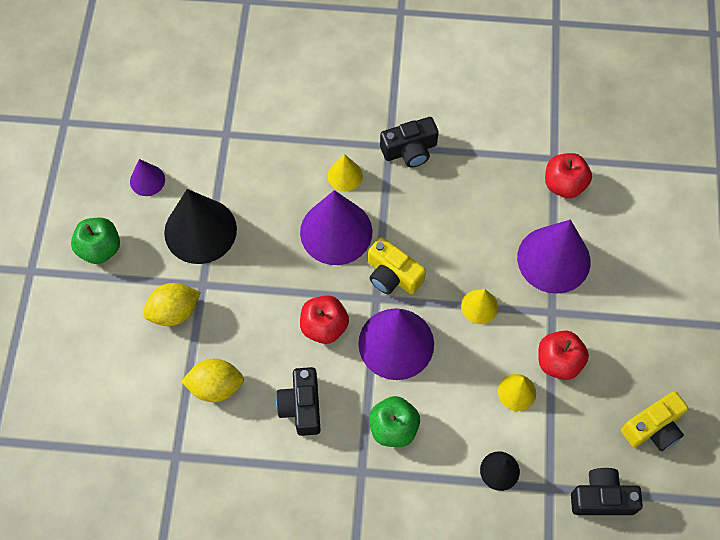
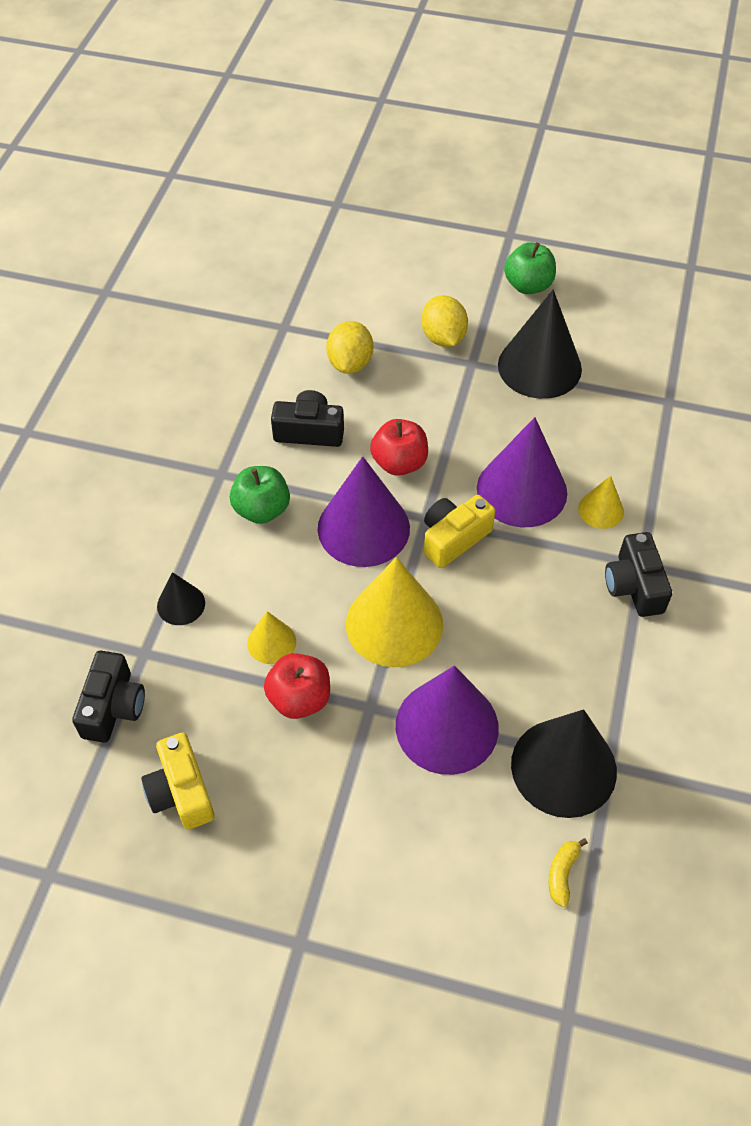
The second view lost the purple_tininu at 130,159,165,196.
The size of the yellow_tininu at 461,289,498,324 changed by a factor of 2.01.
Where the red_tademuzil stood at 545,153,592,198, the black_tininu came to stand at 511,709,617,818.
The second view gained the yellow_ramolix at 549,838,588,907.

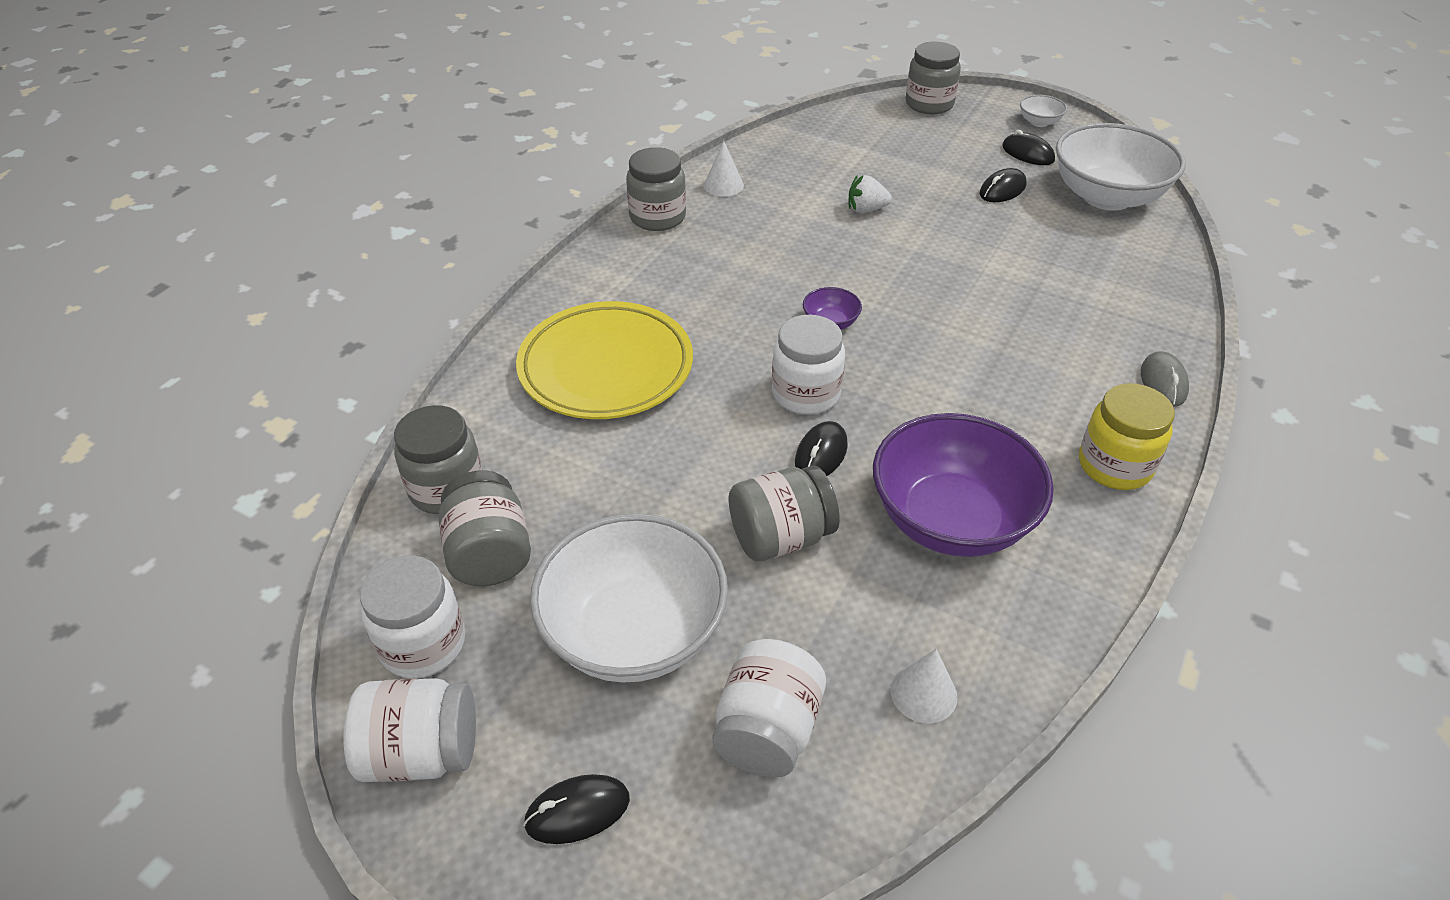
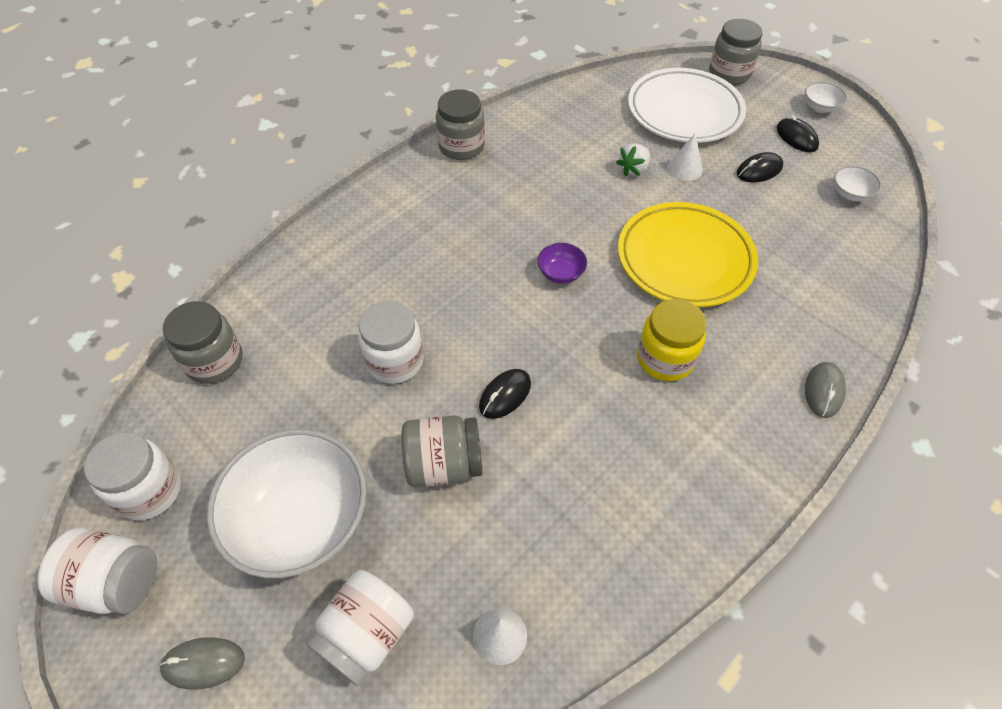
The second view lost the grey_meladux at 438,470,531,586.
The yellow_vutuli ended up elsewhere, having gone from 516,301,693,419 to 618,202,758,307.
What was the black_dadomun at 523,774,630,844 turned into the grey_dadomun at 159,637,245,689.
The white_tininu ended up elsewhere, having gone from 704,141,744,197 to 667,134,703,181.
The white_meladux ended up elsewhere, having gone from 772,315,845,415 to 358,301,424,384.
The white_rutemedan at 849,175,892,213 ended up facing another way, 60 degrees counterclockwise from before.
The second view lost the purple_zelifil at 873,413,1054,557.
The size of the white_zelifil at 1056,123,1186,211 changed by a factor of 0.42.
The yellow_meladux ended up elsewhere, having gone from 1079,383,1175,490 to 637,299,706,381.
The second view gained the white_vutuli at 628,68,746,143.

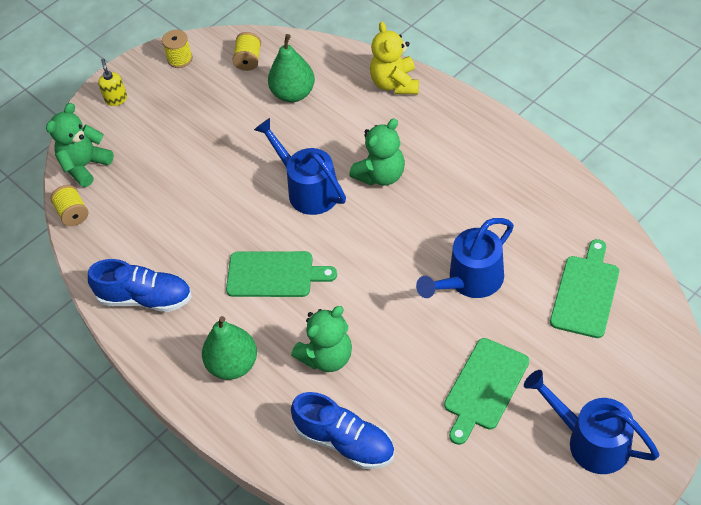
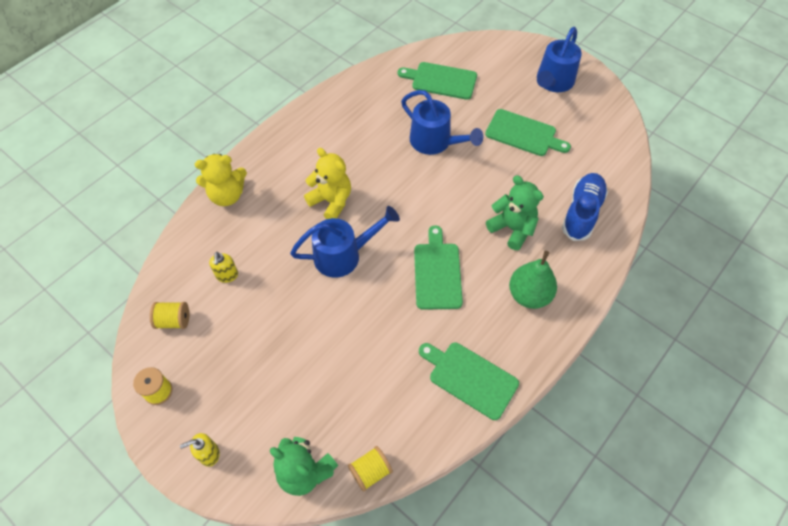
Where the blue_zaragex stood at 88,259,192,312, the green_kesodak came to stand at 419,342,519,420.
The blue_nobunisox at 254,118,346,215 ended up facing another way, 150 degrees counterclockwise from before.
Where the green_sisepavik stood at 268,34,315,102, the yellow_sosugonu came to stand at 209,252,238,283.
What was the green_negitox at 349,118,405,186 turned into the yellow_negitox at 304,148,351,219.

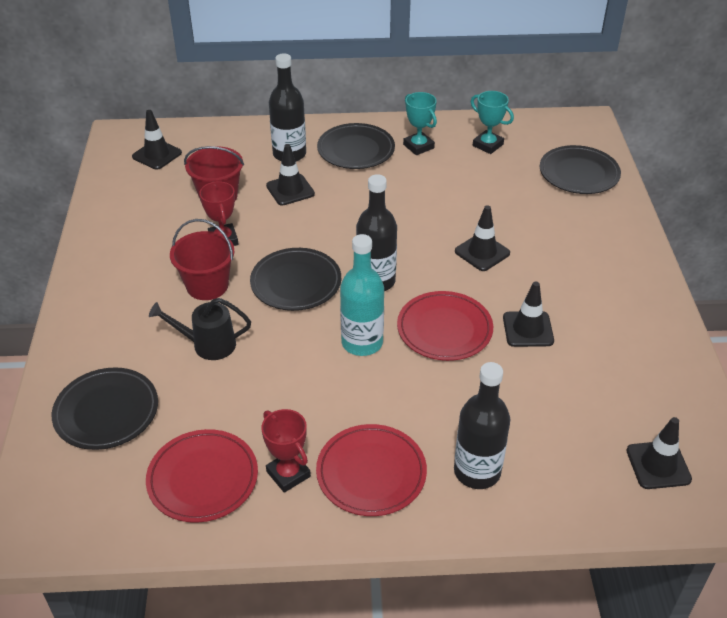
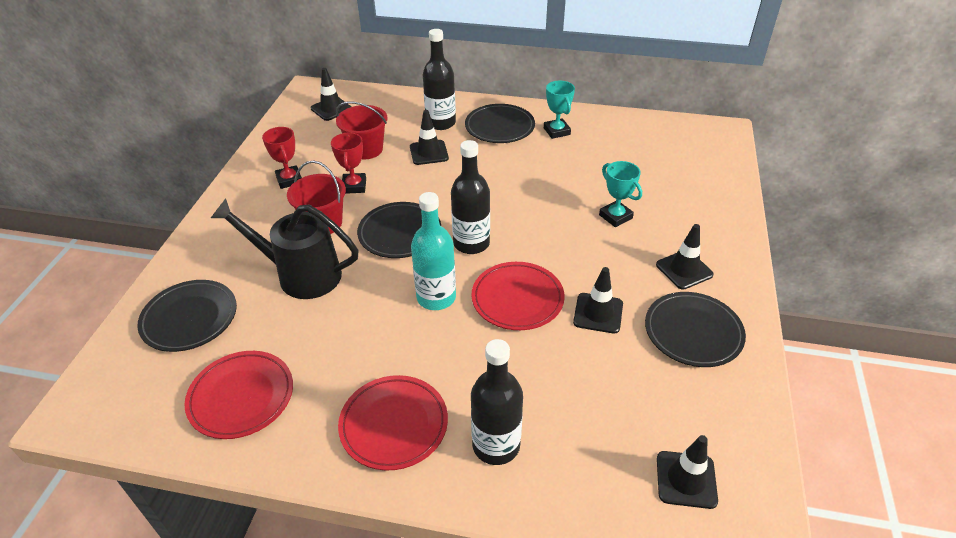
The size of the black_nobunisox at 149,298,251,360 changed by a factor of 1.61.
The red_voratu ended up elsewhere, having gone from 261,409,311,493 to 262,127,302,189.
The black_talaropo ended up elsewhere, having gone from 455,205,510,271 to 656,224,714,290.
The turquoise_voratu ended up elsewhere, having gone from 471,91,514,154 to 599,161,642,227.
The black_vutuli ended up elsewhere, having gone from 540,145,621,194 to 645,292,746,367.

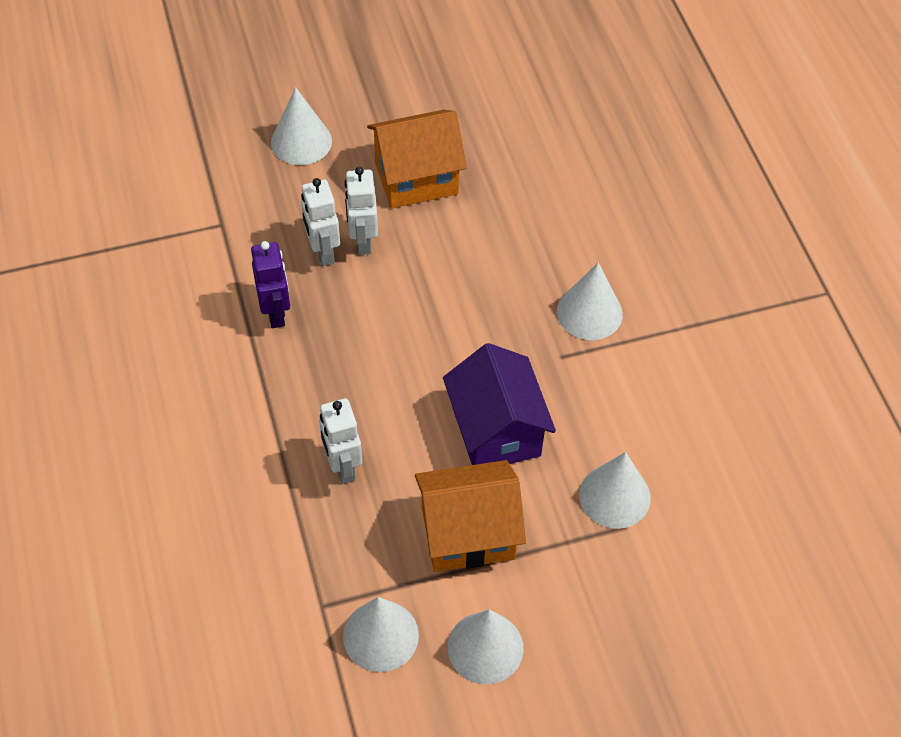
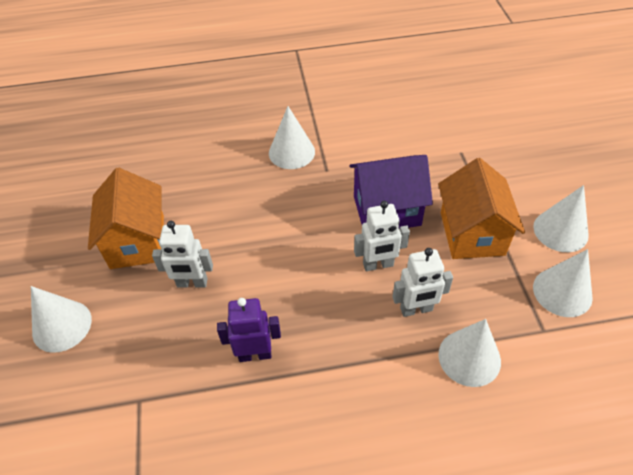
The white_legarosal ended up elsewhere, having gone from 301,178,340,266 to 354,201,410,271.
The white_tininu ended up elsewhere, having gone from 579,452,650,529 to 438,319,501,387.

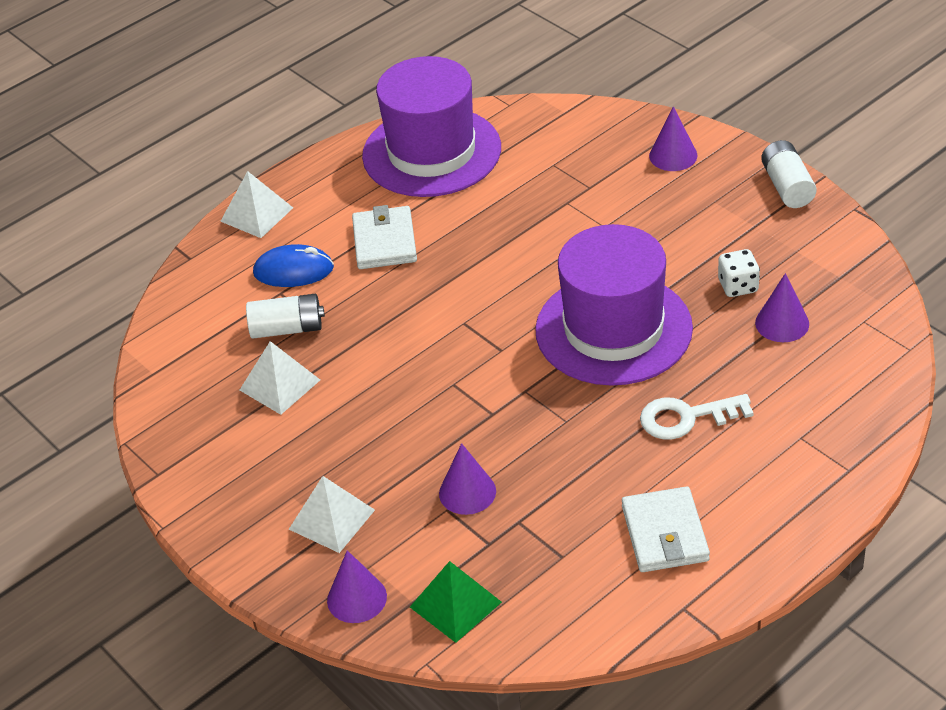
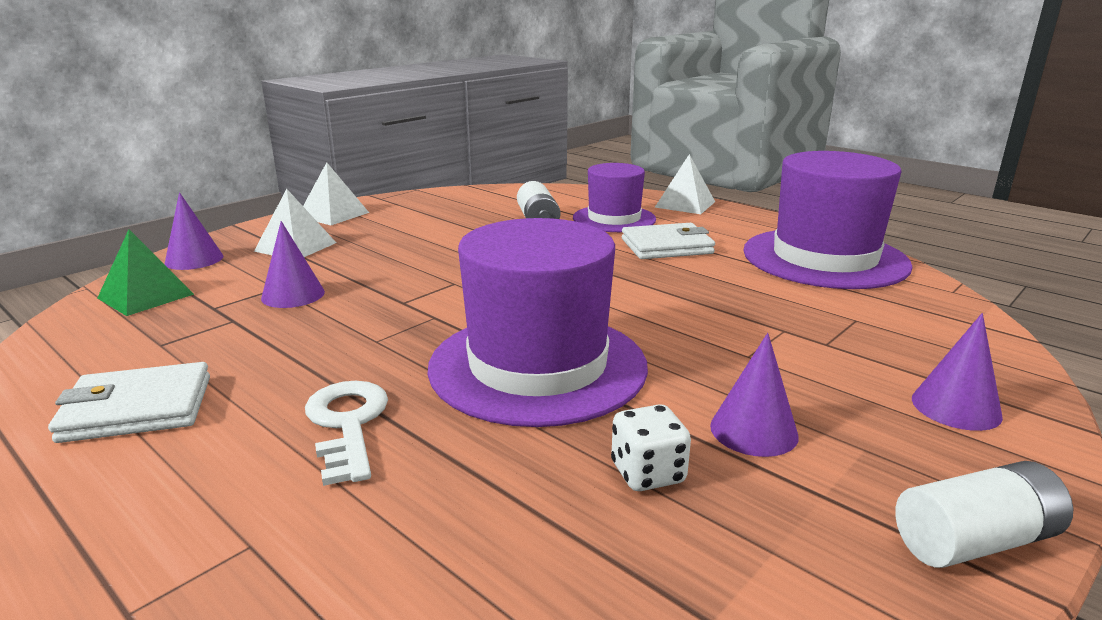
The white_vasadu ended up elsewhere, having gone from 240,341,320,415 to 303,162,369,225.
Where the blue_dadomun stood at 253,244,334,287, the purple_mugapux came to stand at 573,163,656,232.
The purple_tininu ended up elsewhere, having gone from 755,273,809,342 to 710,333,799,457.

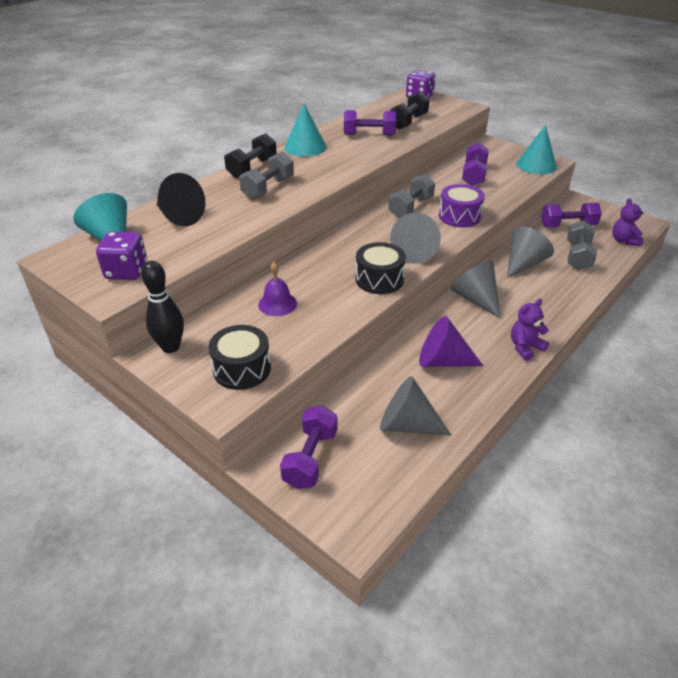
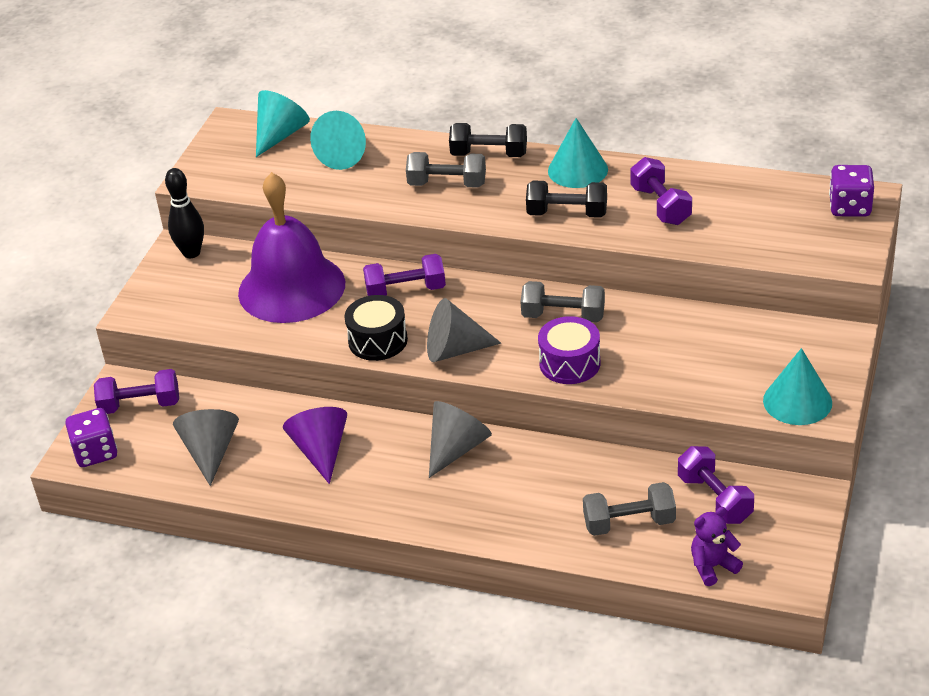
The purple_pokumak ended up elsewhere, having gone from 96,232,147,280 to 65,408,117,467.
What was the black_tininu at 157,173,205,226 turned into the turquoise_tininu at 310,111,366,170.
The second view lost the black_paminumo at 208,325,271,390.
The size of the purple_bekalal at 258,262,297,316 changed by a factor of 2.48.
The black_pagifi ended up elsewhere, having gone from 390,92,430,130 to 526,180,607,218.
The purple_pagifi ended up elsewhere, having gone from 462,143,489,186 to 363,254,446,296.
The second view lost the grey_tininu at 507,226,554,278.
The second view lost the purple_negitox at 511,299,549,361.

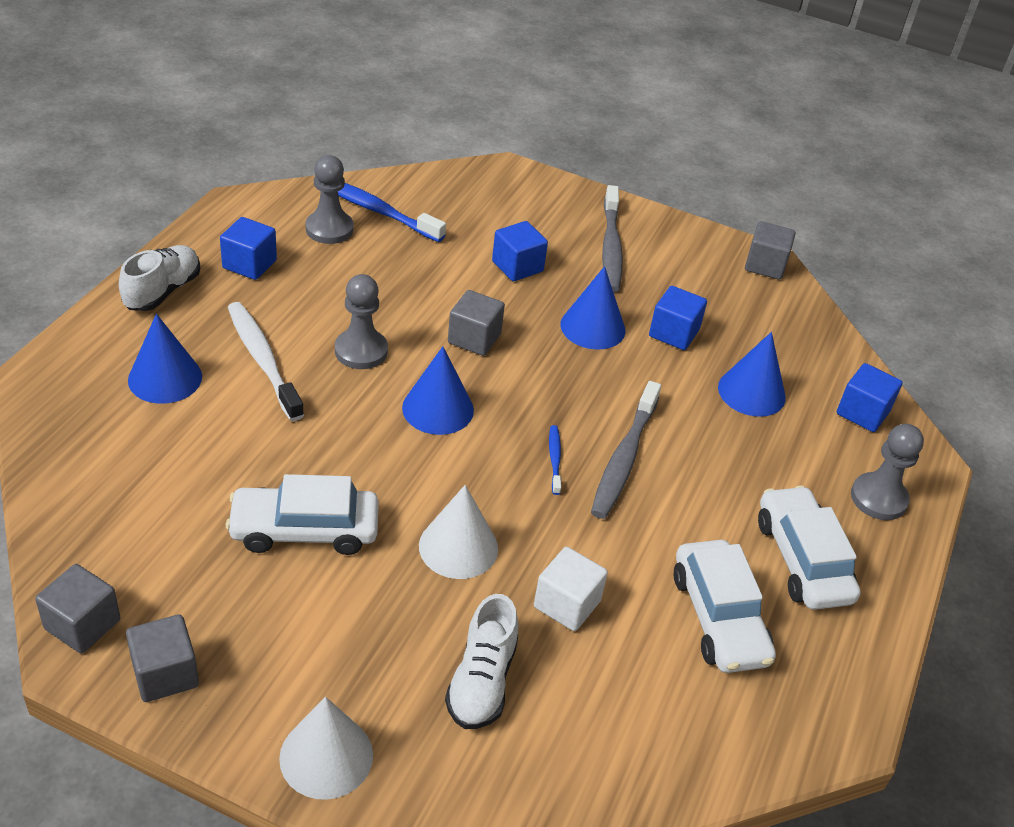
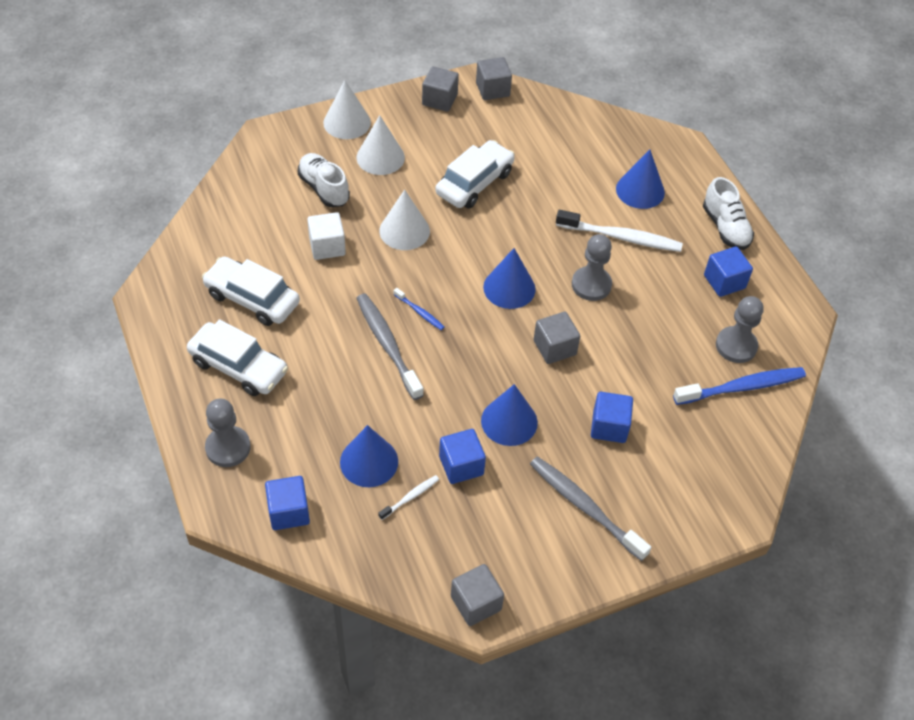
The second view gained the white_tininu at 357,115,405,175.
The second view gained the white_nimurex at 378,475,439,520.

